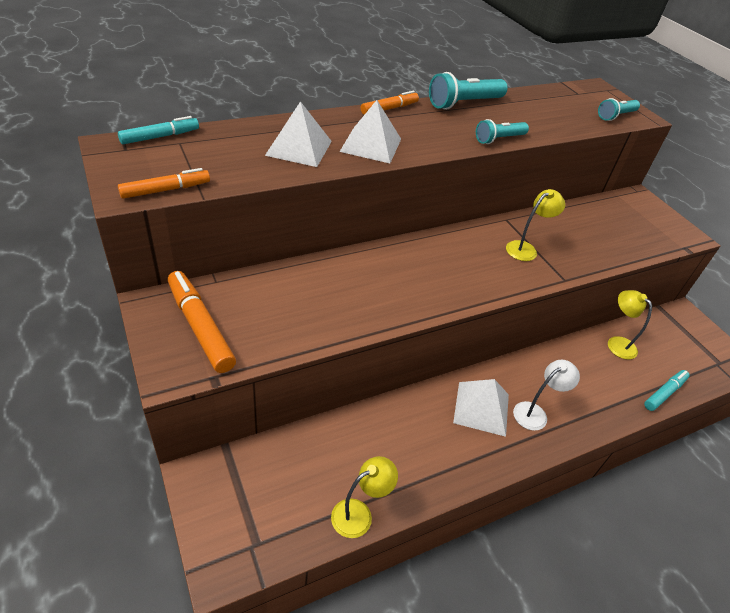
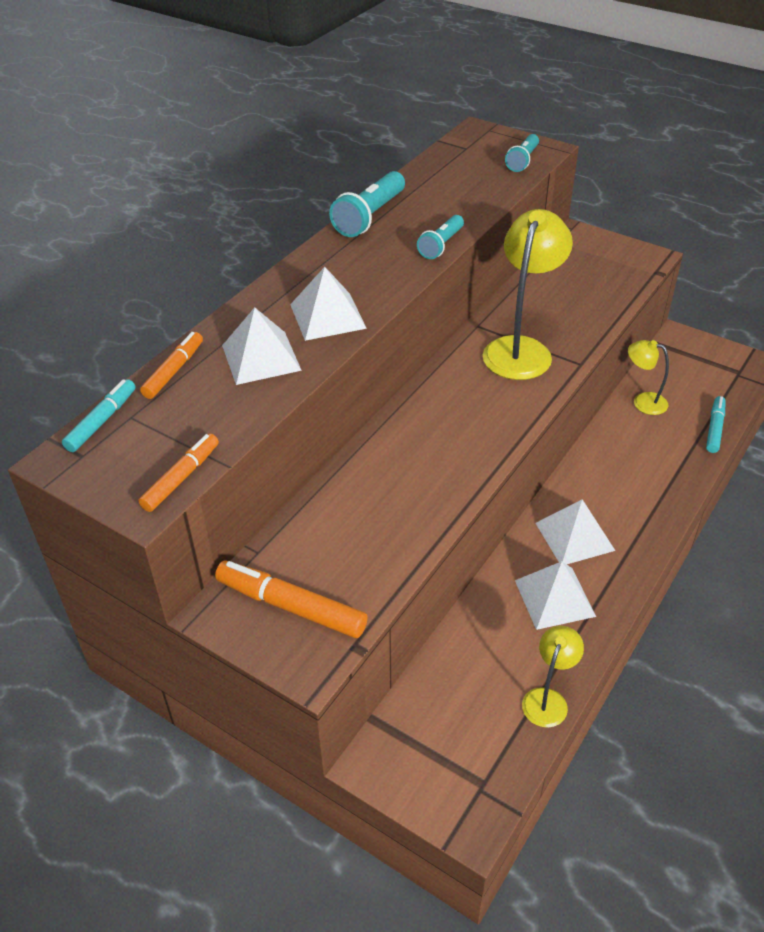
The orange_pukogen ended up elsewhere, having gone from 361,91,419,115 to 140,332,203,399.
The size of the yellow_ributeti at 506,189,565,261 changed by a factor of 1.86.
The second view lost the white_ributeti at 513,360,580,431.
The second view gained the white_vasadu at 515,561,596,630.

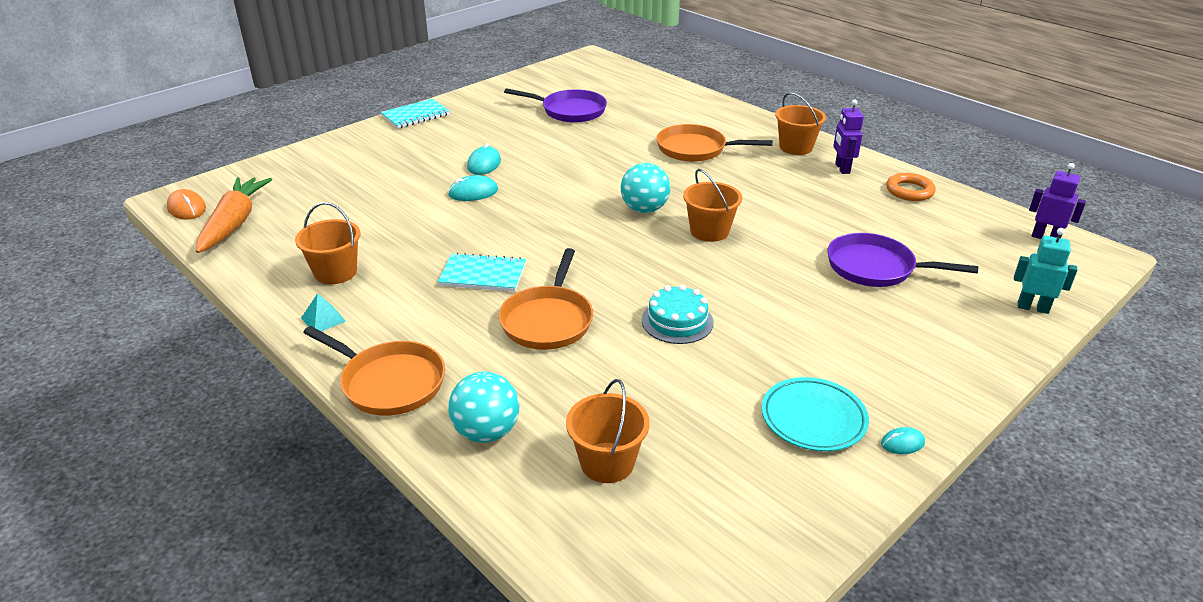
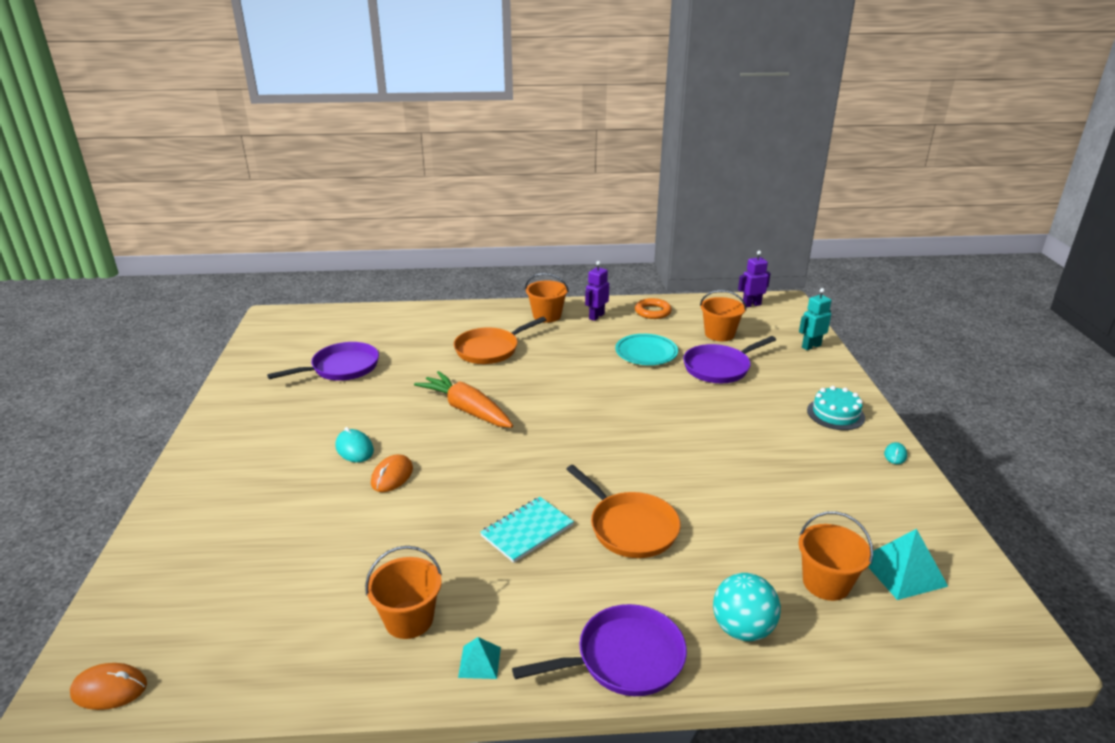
The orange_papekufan ended up elsewhere, having gone from 196,177,272,253 to 414,371,513,428.
What was the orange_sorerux at 303,326,445,416 turned into the purple_sorerux at 512,604,687,696.
The second view lost the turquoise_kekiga at 381,98,450,129.
What was the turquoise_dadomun at 448,175,498,201 turned into the orange_dadomun at 371,454,413,492.
The second view lost the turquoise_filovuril at 621,163,670,213.
The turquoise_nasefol ended up elsewhere, having gone from 642,285,714,344 to 807,386,865,430.
The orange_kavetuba ended up elsewhere, having gone from 683,169,742,242 to 700,290,746,341.
The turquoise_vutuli ended up elsewhere, having gone from 761,377,869,451 to 615,334,678,365.
The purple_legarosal at 833,100,864,174 ended up facing another way, 90 degrees clockwise from before.
The second view gained the turquoise_vasadu at 868,529,948,600.

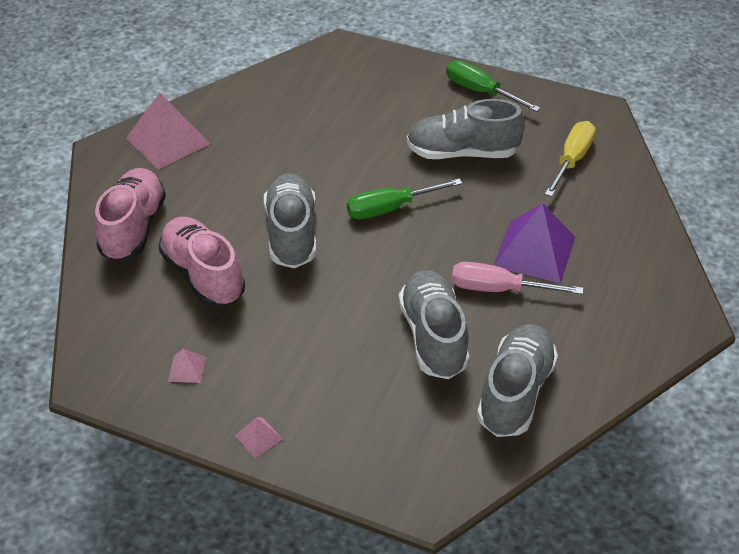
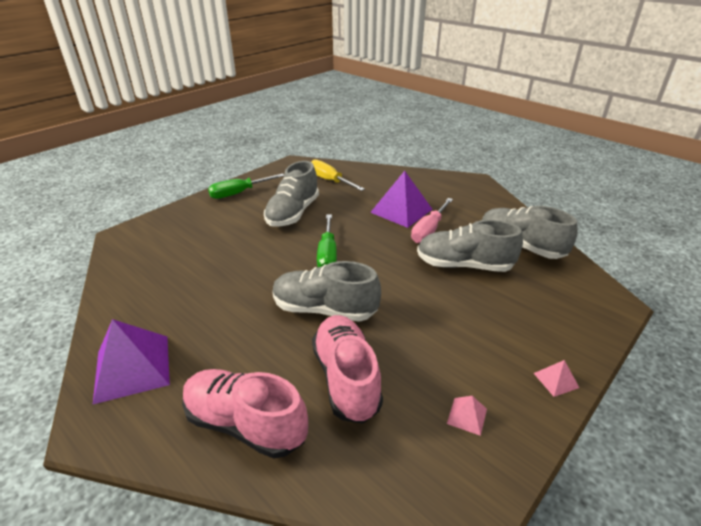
What was the pink_vasadu at 126,93,211,169 turned into the purple_vasadu at 93,319,170,404.
The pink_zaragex at 159,217,245,307 ended up facing another way, 90 degrees clockwise from before.

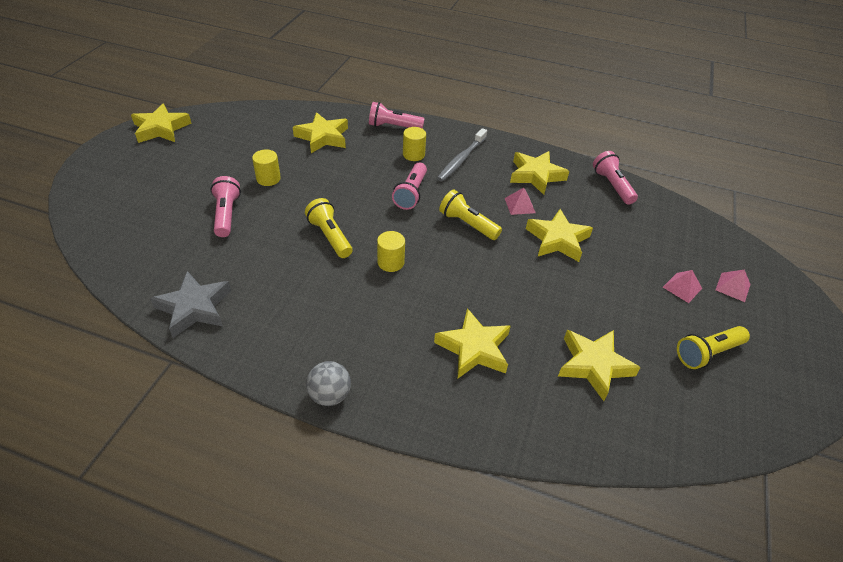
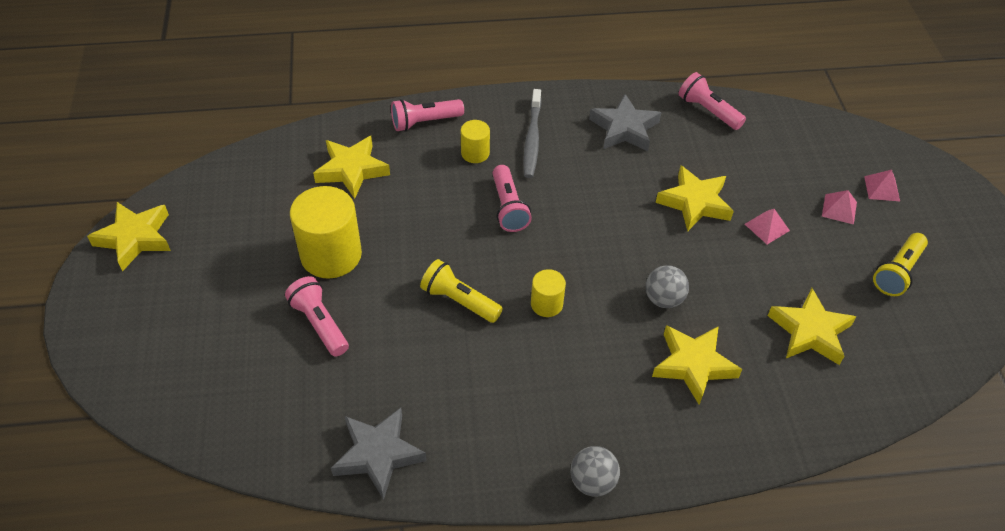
The size of the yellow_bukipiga at 252,149,281,186 changed by a factor of 1.95.
The second view lost the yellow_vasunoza at 439,190,502,240.
The pink_vasadu ended up elsewhere, having gone from 505,188,536,215 to 745,209,790,244.
What was the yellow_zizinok at 510,151,569,195 turned into the grey_zizinok at 589,94,662,151.
The second view gained the grey_filovuril at 646,265,689,308.

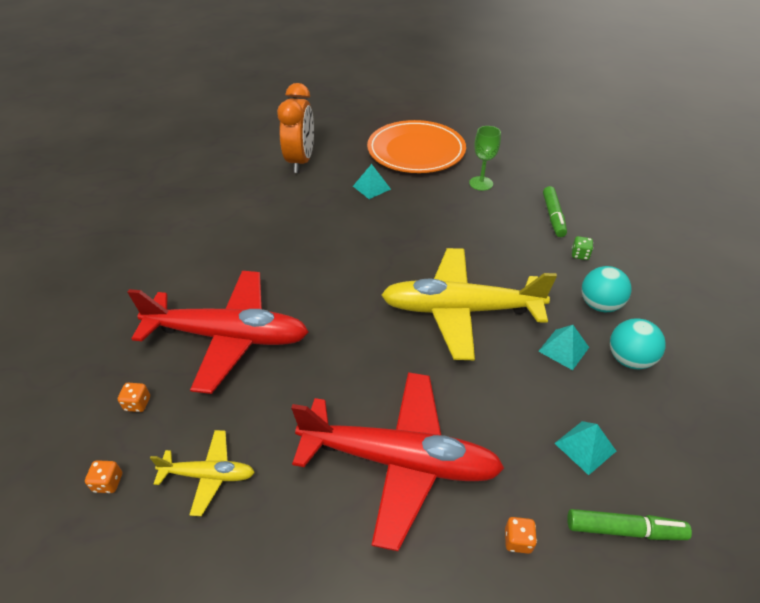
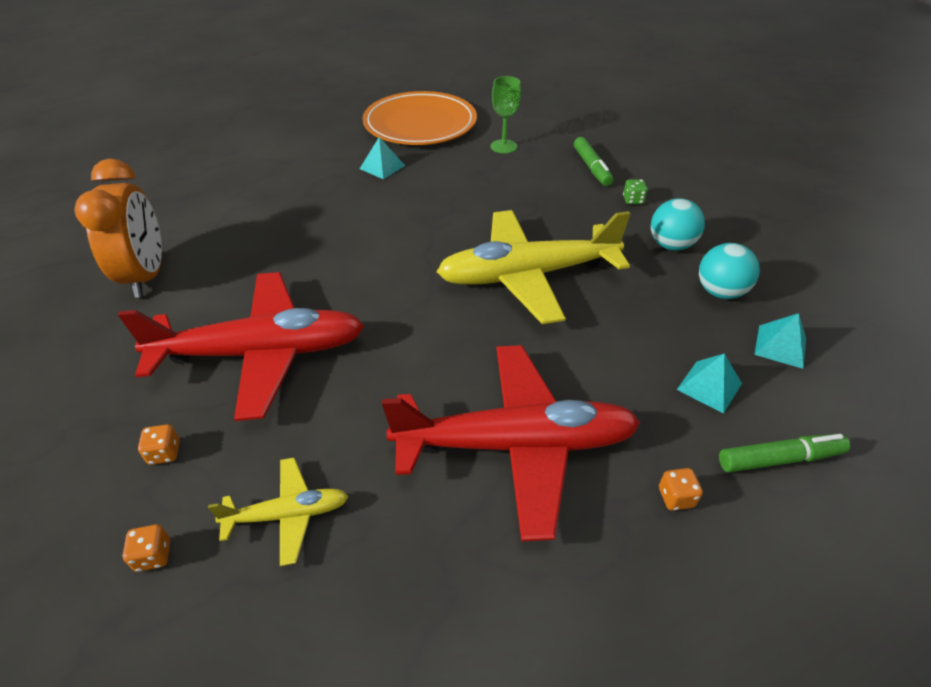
The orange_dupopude ended up elsewhere, having gone from 277,83,314,173 to 74,159,162,298.
The turquoise_vasadu ended up elsewhere, having gone from 538,325,589,370 to 754,313,806,369.

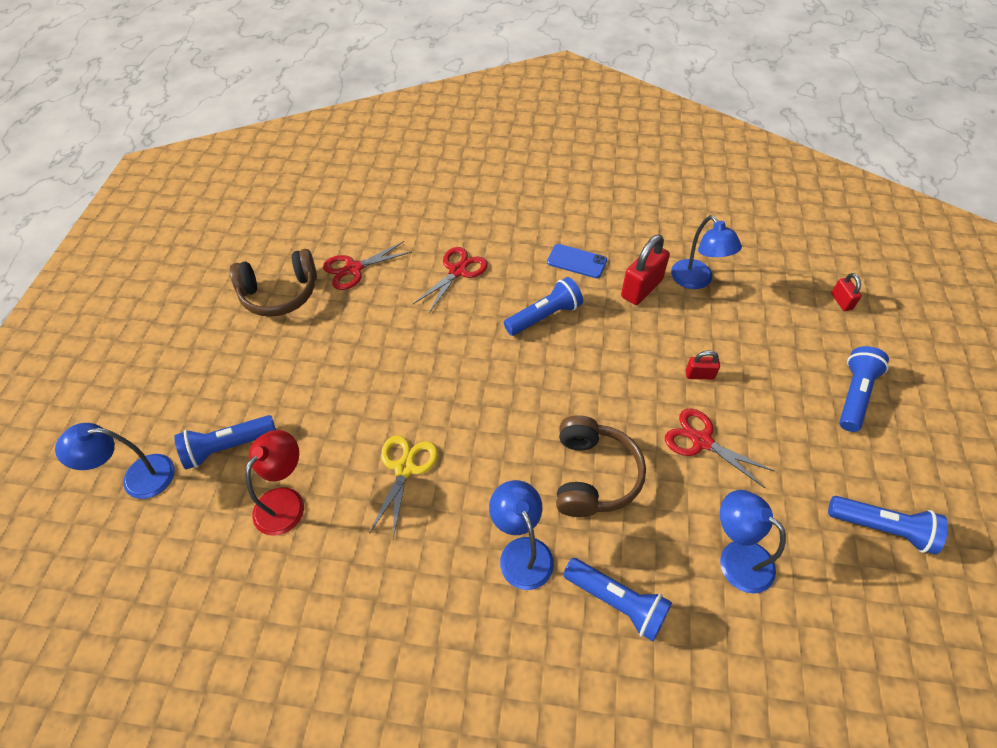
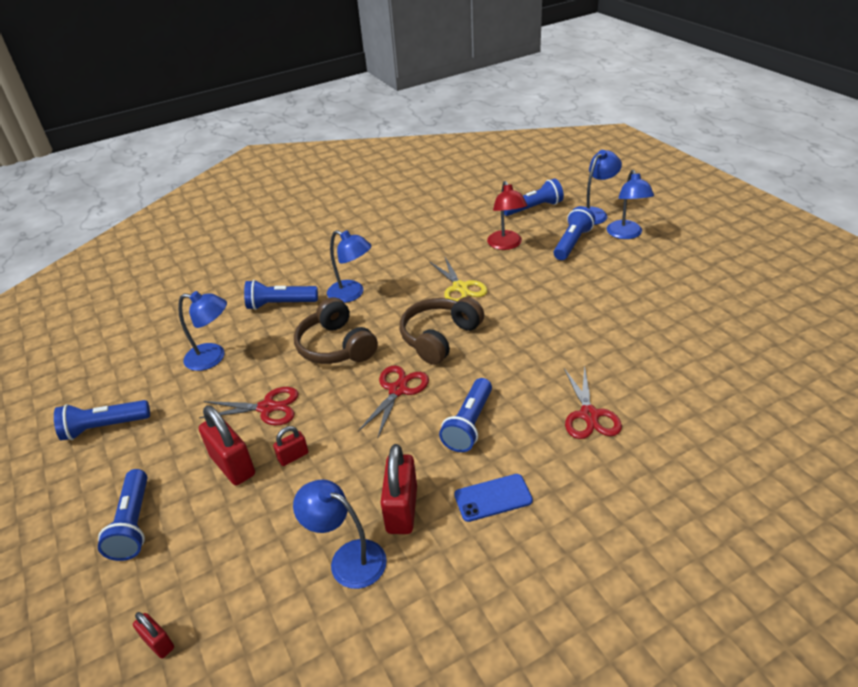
The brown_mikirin ended up elsewhere, having gone from 230,249,317,317 to 400,297,484,365.
The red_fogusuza ended up elsewhere, having gone from 323,241,412,290 to 358,365,429,437.
The second view gained the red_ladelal at 199,406,255,486.
The second view gained the blue_vasunoza at 504,178,564,216.
The second view gained the blue_ributeti at 607,170,654,239.

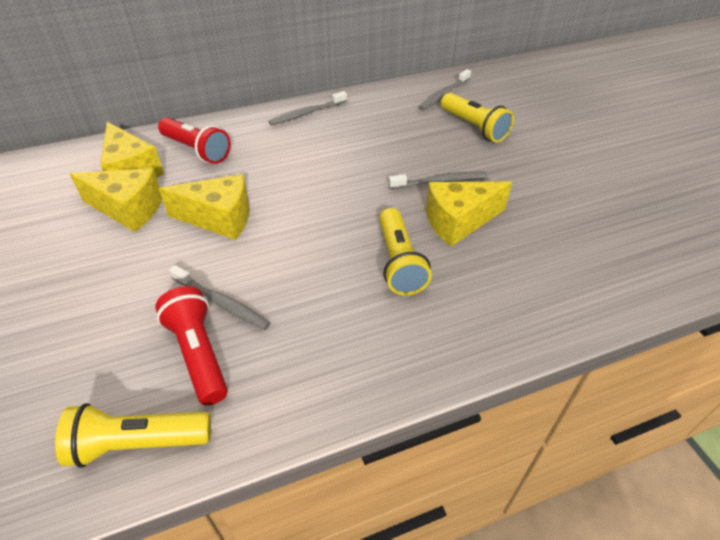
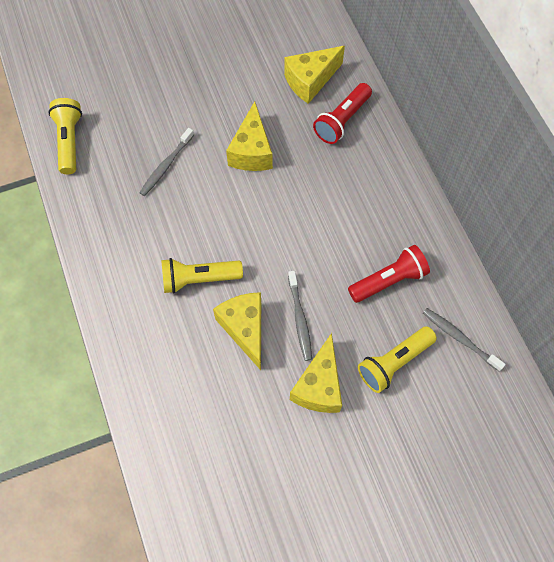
The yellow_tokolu ended up elsewhere, having gone from 70,168,162,232 to 290,333,342,413.
The red_vasunoza ended up elsewhere, having gone from 155,286,228,406 to 348,245,430,303.
The second view lost the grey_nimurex at 269,91,347,125.

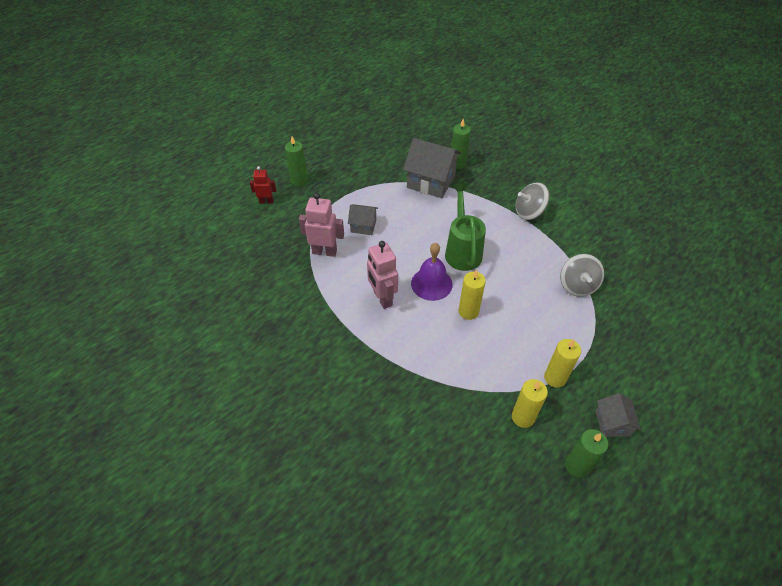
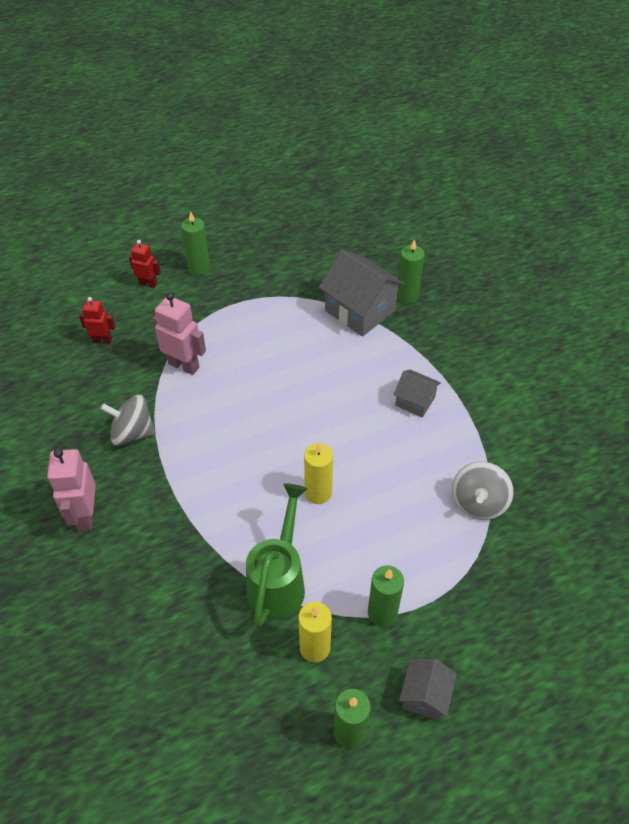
The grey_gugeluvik ended up elsewhere, having gone from 348,204,378,235 to 393,370,441,418.
The pink_legarosal ended up elsewhere, having gone from 367,241,398,309 to 47,449,96,531.
The second view lost the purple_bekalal at 411,243,452,301.
The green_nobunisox ended up elsewhere, having gone from 445,183,486,271 to 246,483,307,628.
The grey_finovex ended up elsewhere, having gone from 515,183,550,220 to 100,395,156,446.
What was the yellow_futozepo at 544,339,581,388 turned into the green_futozepo at 368,565,404,627.
The second view gained the red_legarosal at 79,297,115,344.

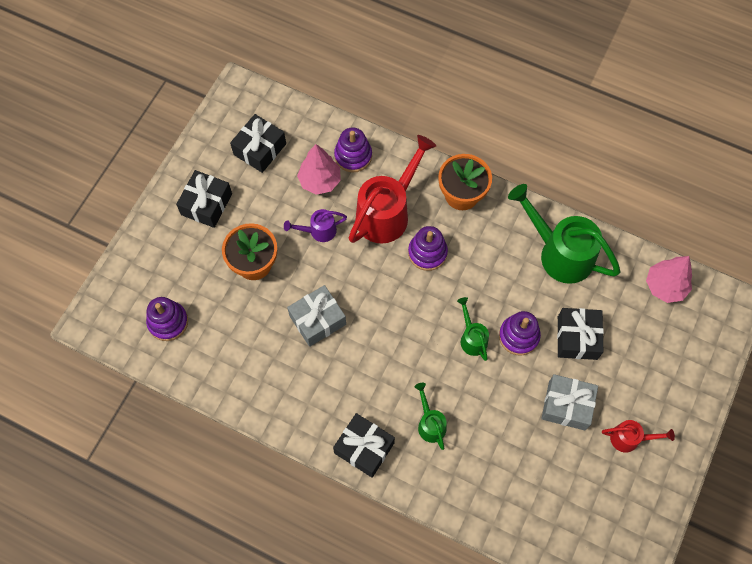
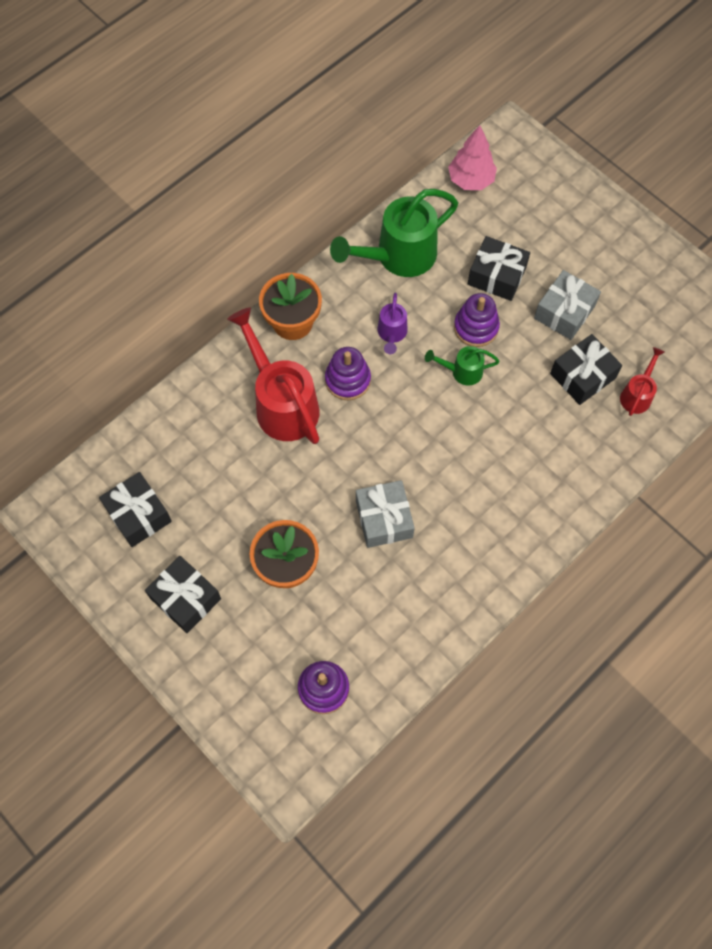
The purple_nobunisox ended up elsewhere, having gone from 284,209,347,242 to 378,293,408,354.
The second view lost the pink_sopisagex at 297,144,341,195.
The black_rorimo ended up elsewhere, having gone from 333,413,395,478 to 550,334,622,405.
The second view lost the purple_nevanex at 334,127,372,173.
The second view lost the green_nobunisox at 414,383,447,450.
The red_nobunisox ended up elsewhere, having gone from 602,420,675,453 to 620,347,664,416.

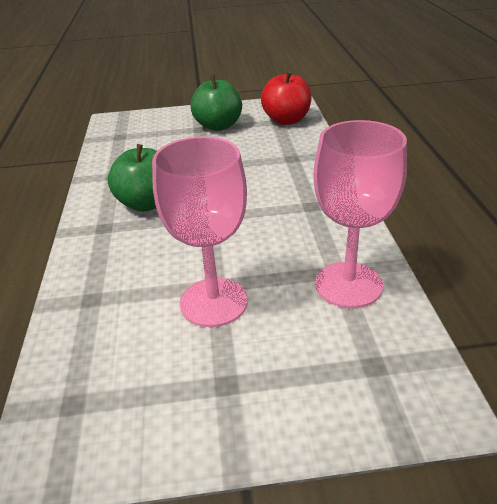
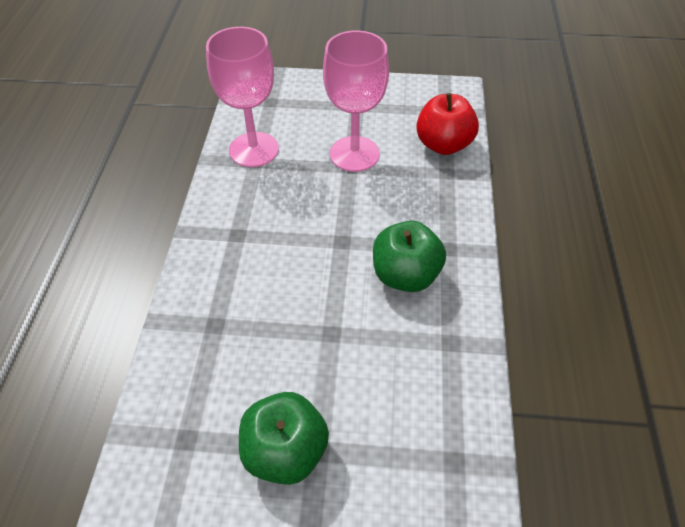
The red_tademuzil ended up elsewhere, having gone from 261,71,312,125 to 416,93,479,155.

